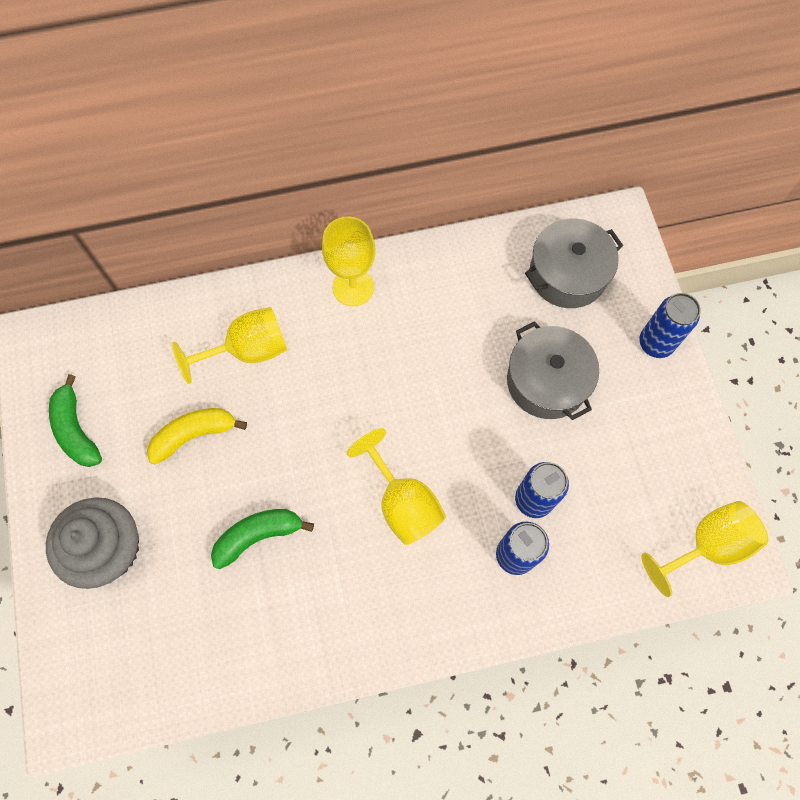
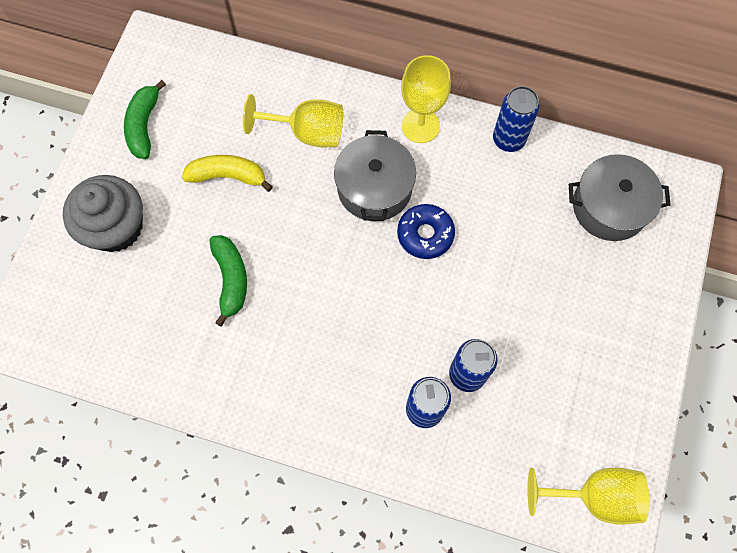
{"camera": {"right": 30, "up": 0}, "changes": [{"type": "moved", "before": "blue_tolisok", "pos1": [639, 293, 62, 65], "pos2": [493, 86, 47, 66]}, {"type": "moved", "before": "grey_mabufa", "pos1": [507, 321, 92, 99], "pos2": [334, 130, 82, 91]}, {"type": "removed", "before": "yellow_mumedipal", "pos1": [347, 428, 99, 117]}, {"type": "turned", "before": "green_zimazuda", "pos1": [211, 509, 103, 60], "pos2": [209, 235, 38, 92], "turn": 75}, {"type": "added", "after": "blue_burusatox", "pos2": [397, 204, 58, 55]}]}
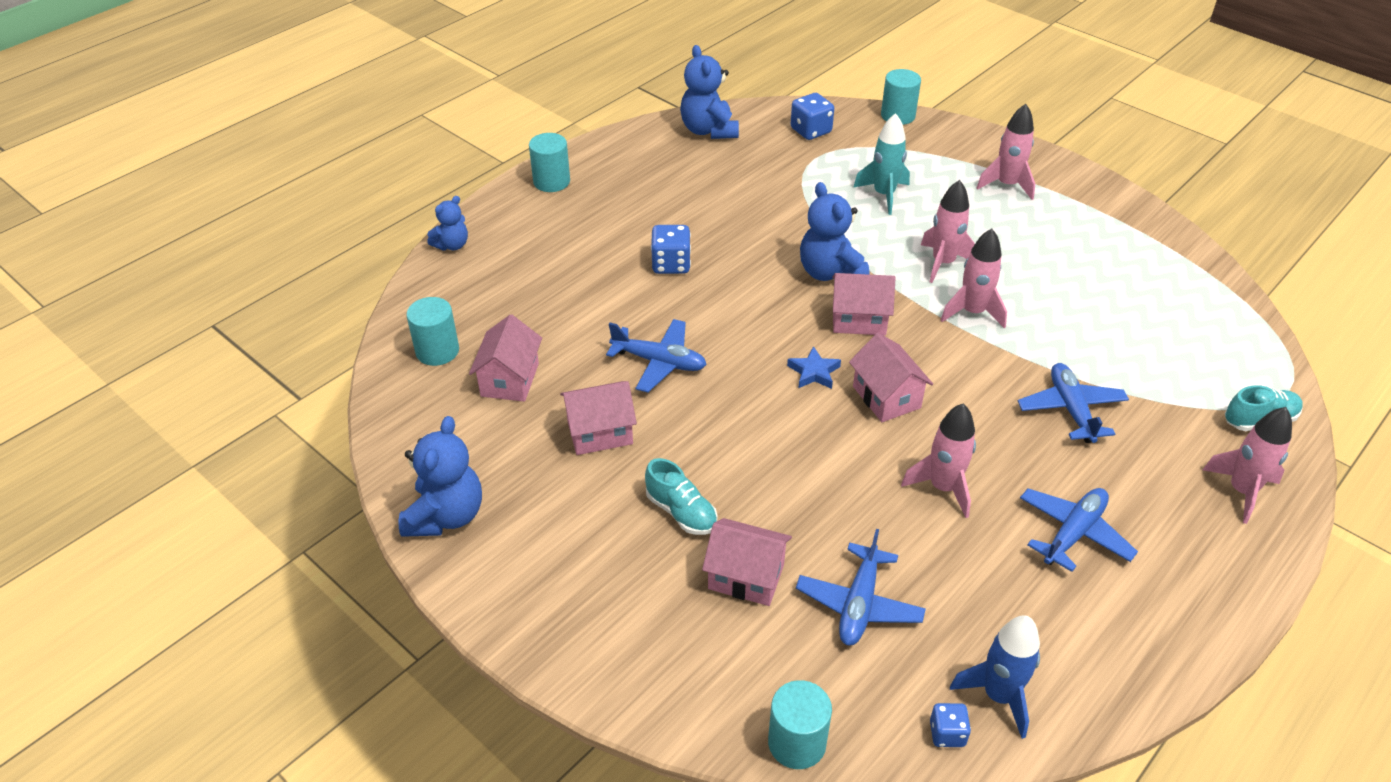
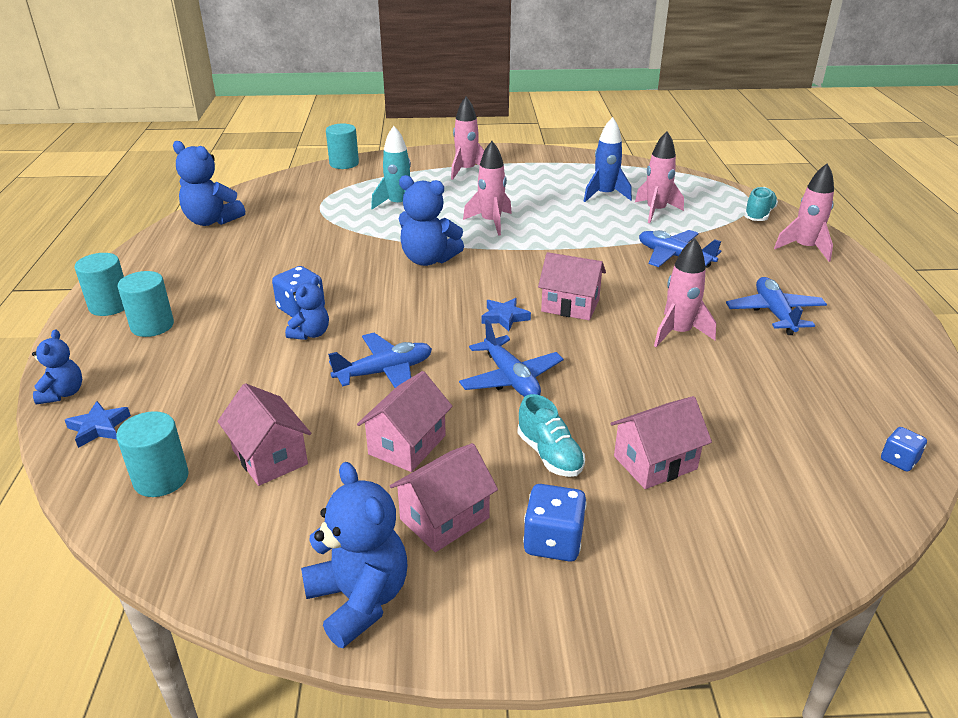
{"camera": {"right": -45, "up": -10}, "changes": [{"type": "moved", "before": "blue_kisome", "pos1": [791, 93, 43, 47], "pos2": [523, 484, 64, 78]}, {"type": "moved", "before": "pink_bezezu", "pos1": [941, 229, 66, 99], "pos2": [635, 132, 49, 91]}, {"type": "moved", "before": "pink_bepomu", "pos1": [832, 273, 64, 62], "pos2": [390, 443, 108, 109]}, {"type": "turned", "before": "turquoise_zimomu", "pos1": [645, 458, 72, 77], "pos2": [518, 394, 67, 83], "turn": 60}, {"type": "moved", "before": "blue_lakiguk", "pos1": [796, 529, 130, 117], "pos2": [459, 320, 104, 77]}, {"type": "moved", "before": "blue_bezezu", "pos1": [950, 615, 90, 124], "pos2": [584, 117, 48, 85]}, {"type": "moved", "before": "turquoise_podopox", "pos1": [768, 680, 64, 89], "pos2": [118, 271, 56, 66]}, {"type": "added", "after": "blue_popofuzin", "pos2": [285, 276, 44, 64]}, {"type": "added", "after": "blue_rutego", "pos2": [65, 401, 66, 47]}]}
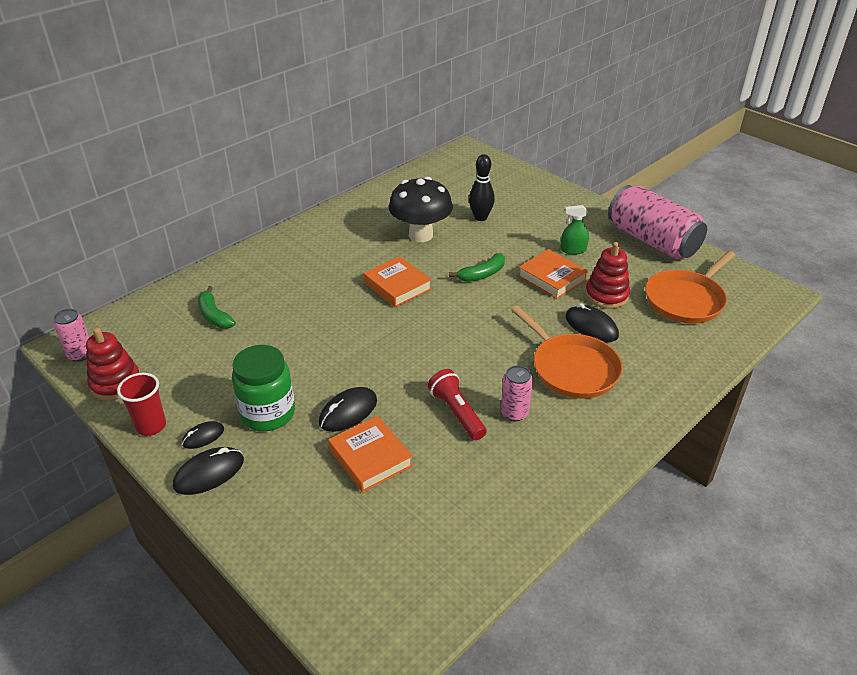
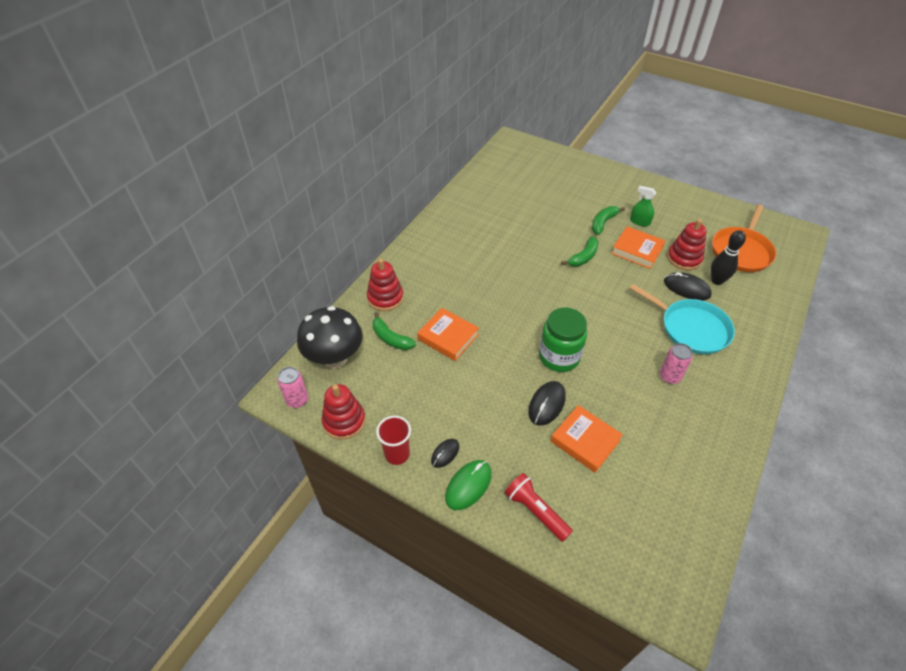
{"camera": {"right": -15, "up": 10}, "changes": [{"type": "moved", "before": "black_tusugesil", "pos1": [469, 154, 26, 67], "pos2": [711, 230, 35, 55]}, {"type": "moved", "before": "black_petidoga", "pos1": [389, 177, 64, 65], "pos2": [297, 306, 66, 63]}, {"type": "removed", "before": "pink_tolisok", "pos1": [608, 185, 99, 74]}, {"type": "turned", "before": "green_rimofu", "pos1": [561, 205, 28, 50], "pos2": [630, 186, 26, 40], "turn": 45}, {"type": "moved", "before": "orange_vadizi", "pos1": [364, 256, 68, 51], "pos2": [417, 308, 62, 53]}, {"type": "recoloured", "before": "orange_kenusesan", "after": "turquoise_kenusesan", "pos1": [511, 306, 112, 93], "pos2": [629, 284, 106, 70]}, {"type": "moved", "before": "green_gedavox", "pos1": [232, 345, 63, 86], "pos2": [539, 307, 48, 65]}, {"type": "moved", "before": "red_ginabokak", "pos1": [428, 369, 59, 71], "pos2": [505, 473, 67, 69]}, {"type": "recoloured", "before": "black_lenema", "after": "green_lenema", "pos1": [173, 447, 71, 48], "pos2": [445, 460, 47, 50]}, {"type": "added", "after": "green_zimazuda", "pos2": [592, 206, 33, 29]}, {"type": "added", "after": "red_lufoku", "pos2": [367, 259, 37, 52]}]}
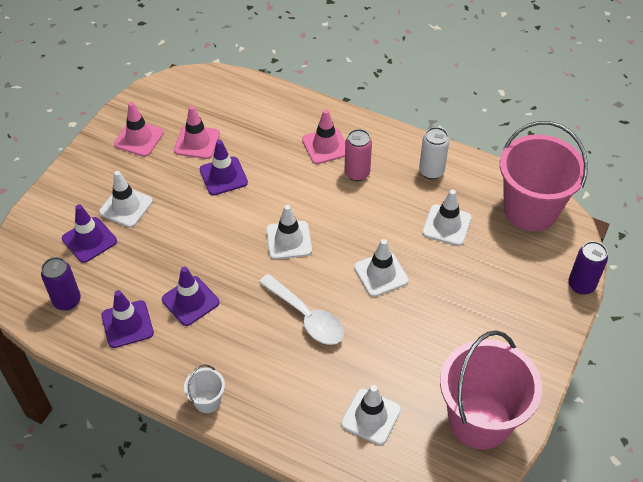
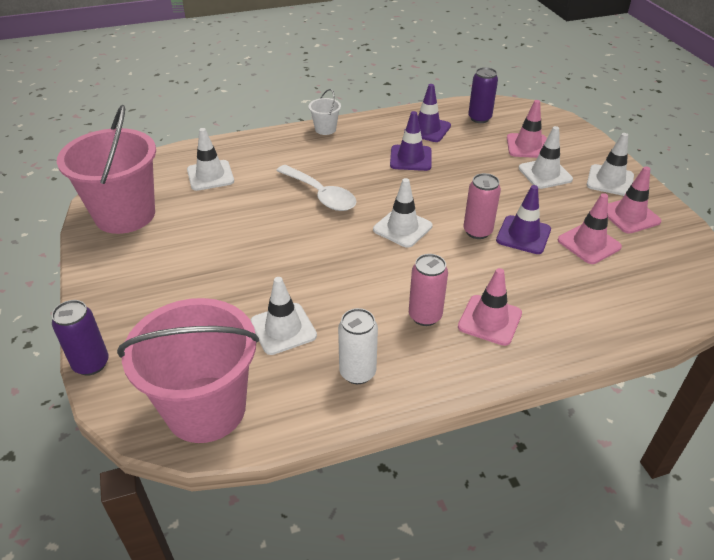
{"camera": {"right": 135, "up": -10}, "changes": [{"type": "recoloured", "before": "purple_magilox", "after": "pink_magilox", "pos1": [62, 204, 55, 59], "pos2": [507, 100, 40, 58]}, {"type": "moved", "before": "white_magilox", "pos1": [354, 239, 55, 58], "pos2": [587, 133, 47, 63]}, {"type": "turned", "before": "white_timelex", "pos1": [259, 274, 85, 71], "pos2": [276, 165, 80, 46], "turn": -135}, {"type": "added", "after": "pink_tolisok", "pos2": [464, 173, 37, 66]}]}
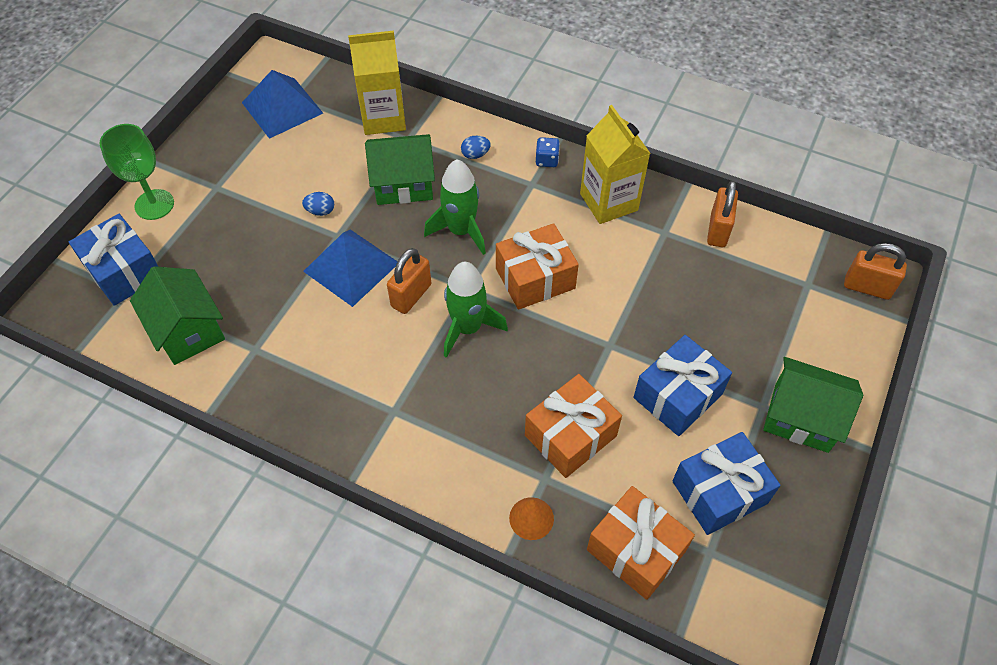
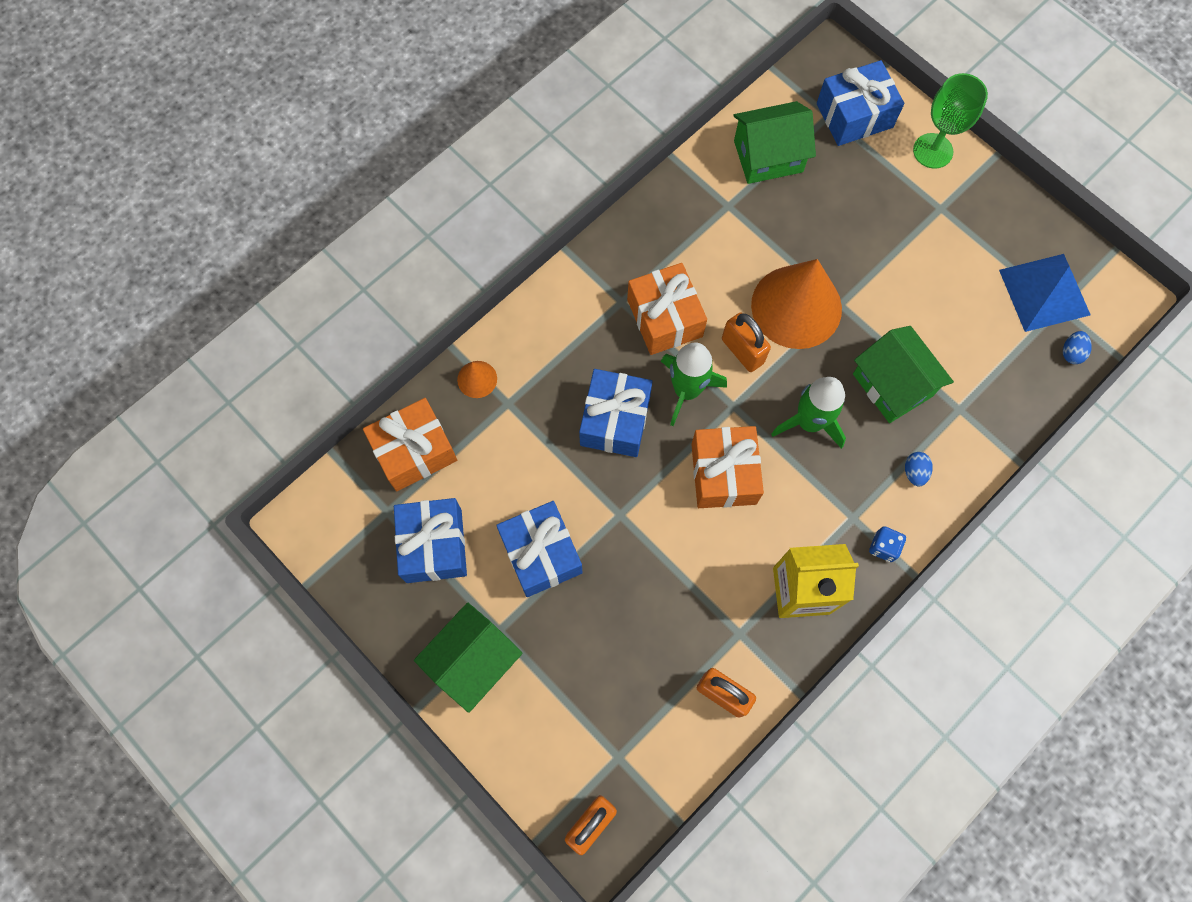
{"camera": {"right": 110, "up": 15}, "changes": [{"type": "removed", "before": "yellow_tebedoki", "pos1": [348, 31, 58, 104]}, {"type": "turned", "before": "green_bepomu", "pos1": [365, 134, 70, 71], "pos2": [853, 326, 101, 97], "turn": -45}, {"type": "moved", "before": "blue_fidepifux", "pos1": [302, 192, 32, 24], "pos2": [1063, 331, 29, 33]}, {"type": "replaced", "before": "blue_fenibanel", "after": "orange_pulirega", "pos1": [303, 229, 95, 78], "pos2": [751, 259, 91, 90]}, {"type": "moved", "before": "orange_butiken", "pos1": [525, 374, 97, 104], "pos2": [627, 263, 80, 92]}, {"type": "added", "after": "blue_butiken", "pos2": [579, 369, 73, 88]}]}
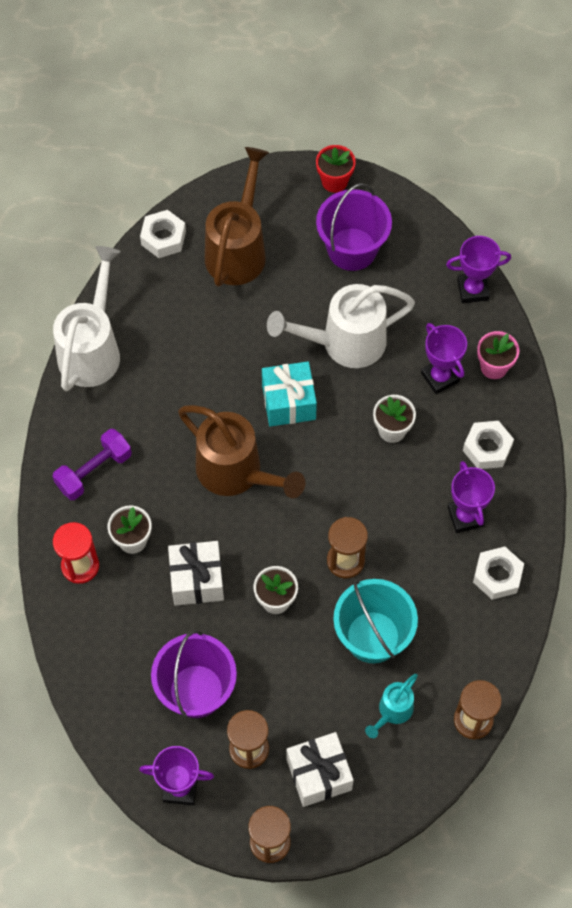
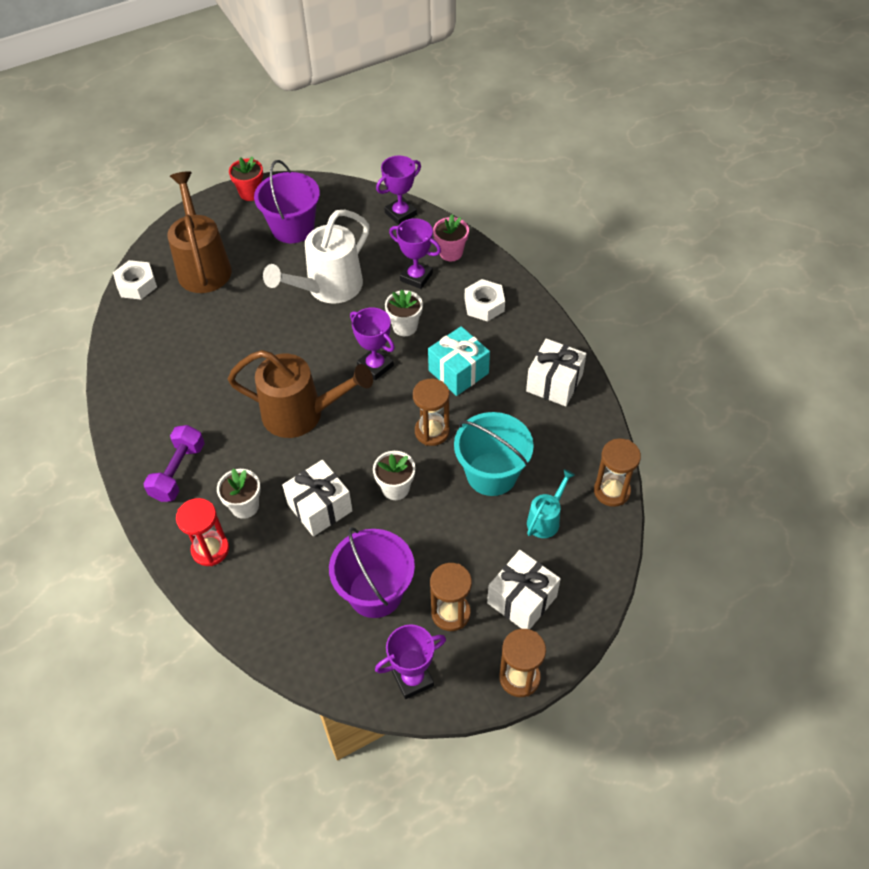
{"camera": {"right": -30, "up": -10}, "changes": [{"type": "removed", "before": "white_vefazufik", "pos1": [53, 246, 67, 145]}, {"type": "moved", "before": "turquoise_butiken", "pos1": [262, 362, 55, 65], "pos2": [428, 326, 62, 70]}, {"type": "moved", "before": "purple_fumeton", "pos1": [448, 461, 47, 72], "pos2": [350, 307, 45, 73]}, {"type": "replaced", "before": "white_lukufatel", "after": "white_butiken", "pos1": [473, 547, 51, 53], "pos2": [526, 338, 61, 68]}, {"type": "turned", "before": "turquoise_vefazufik", "pos1": [365, 674, 53, 64], "pos2": [527, 469, 48, 69], "turn": -150}]}
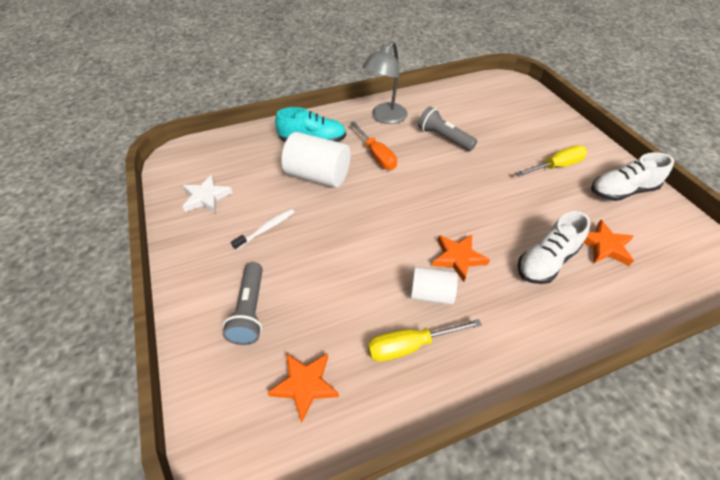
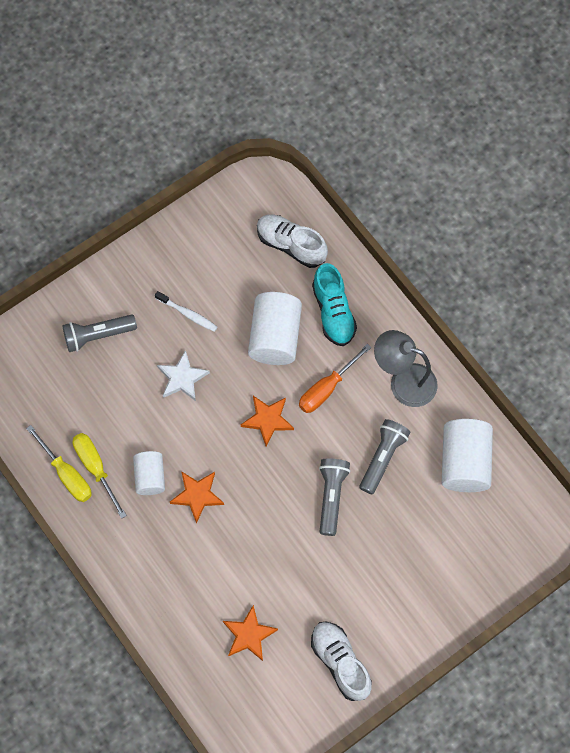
{"camera": {"right": 75, "up": 20}, "changes": [{"type": "moved", "before": "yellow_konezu", "pos1": [516, 145, 71, 31], "pos2": [26, 425, 66, 77]}, {"type": "moved", "before": "white_rutego", "pos1": [182, 175, 51, 38], "pos2": [157, 350, 53, 51]}, {"type": "moved", "before": "white_zimomu", "pos1": [518, 211, 73, 73], "pos2": [257, 215, 71, 53]}, {"type": "moved", "before": "orange_rutego", "pos1": [267, 353, 72, 70], "pos2": [241, 396, 53, 50]}, {"type": "added", "after": "white_podopox", "pos2": [442, 419, 51, 73]}, {"type": "added", "after": "grey_ginabokak", "pos2": [319, 459, 31, 77]}]}
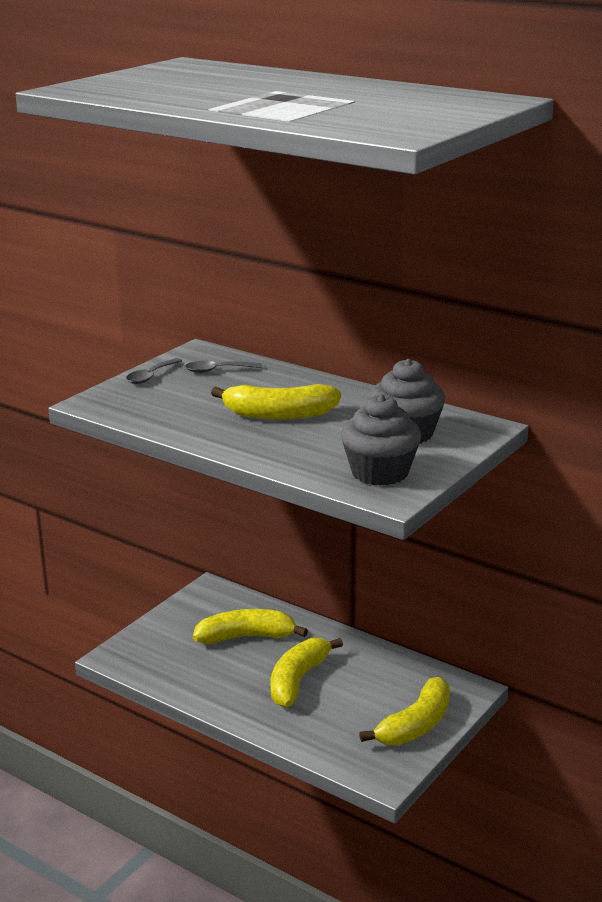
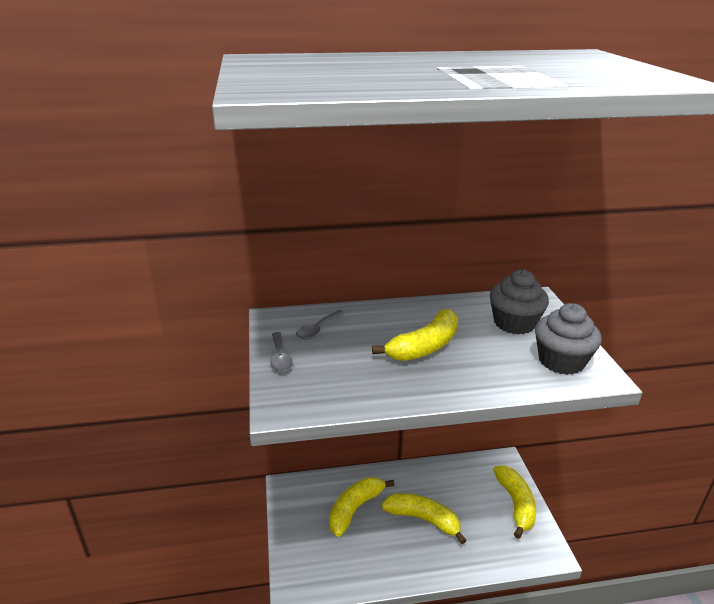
{"camera": {"right": -45, "up": 5}, "changes": [{"type": "turned", "before": "yellow_zimazuda", "pos1": [270, 638, 73, 69], "pos2": [382, 493, 85, 51], "turn": 135}]}
